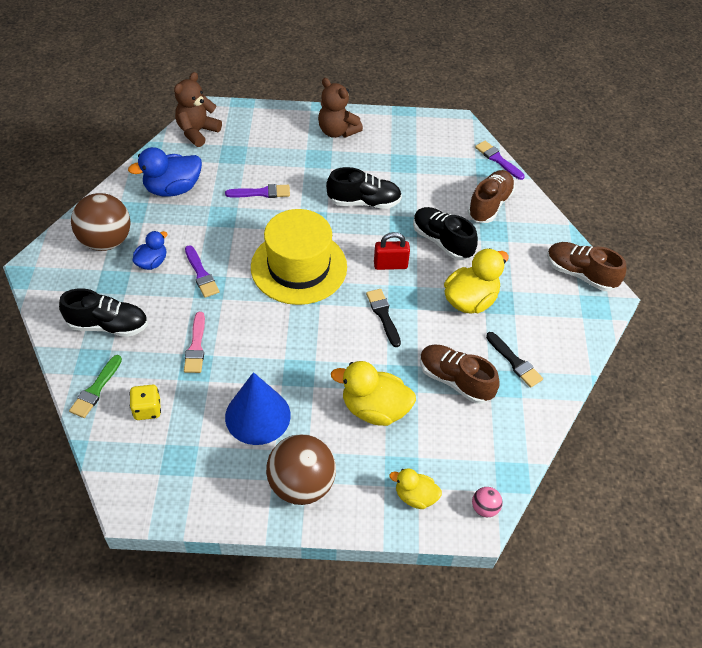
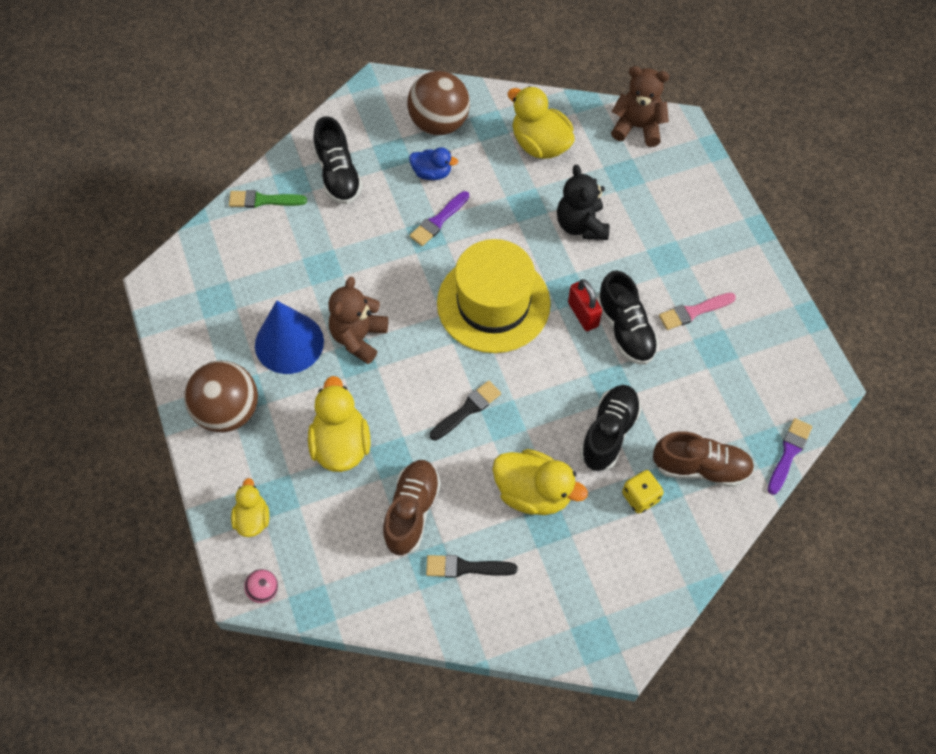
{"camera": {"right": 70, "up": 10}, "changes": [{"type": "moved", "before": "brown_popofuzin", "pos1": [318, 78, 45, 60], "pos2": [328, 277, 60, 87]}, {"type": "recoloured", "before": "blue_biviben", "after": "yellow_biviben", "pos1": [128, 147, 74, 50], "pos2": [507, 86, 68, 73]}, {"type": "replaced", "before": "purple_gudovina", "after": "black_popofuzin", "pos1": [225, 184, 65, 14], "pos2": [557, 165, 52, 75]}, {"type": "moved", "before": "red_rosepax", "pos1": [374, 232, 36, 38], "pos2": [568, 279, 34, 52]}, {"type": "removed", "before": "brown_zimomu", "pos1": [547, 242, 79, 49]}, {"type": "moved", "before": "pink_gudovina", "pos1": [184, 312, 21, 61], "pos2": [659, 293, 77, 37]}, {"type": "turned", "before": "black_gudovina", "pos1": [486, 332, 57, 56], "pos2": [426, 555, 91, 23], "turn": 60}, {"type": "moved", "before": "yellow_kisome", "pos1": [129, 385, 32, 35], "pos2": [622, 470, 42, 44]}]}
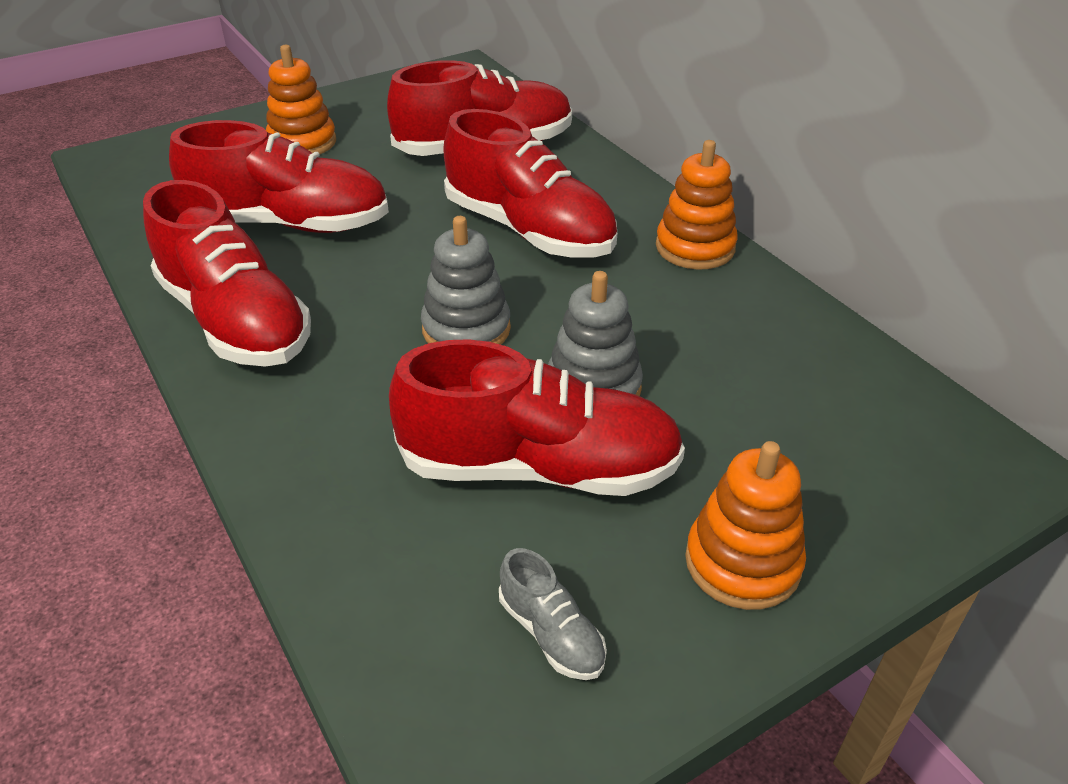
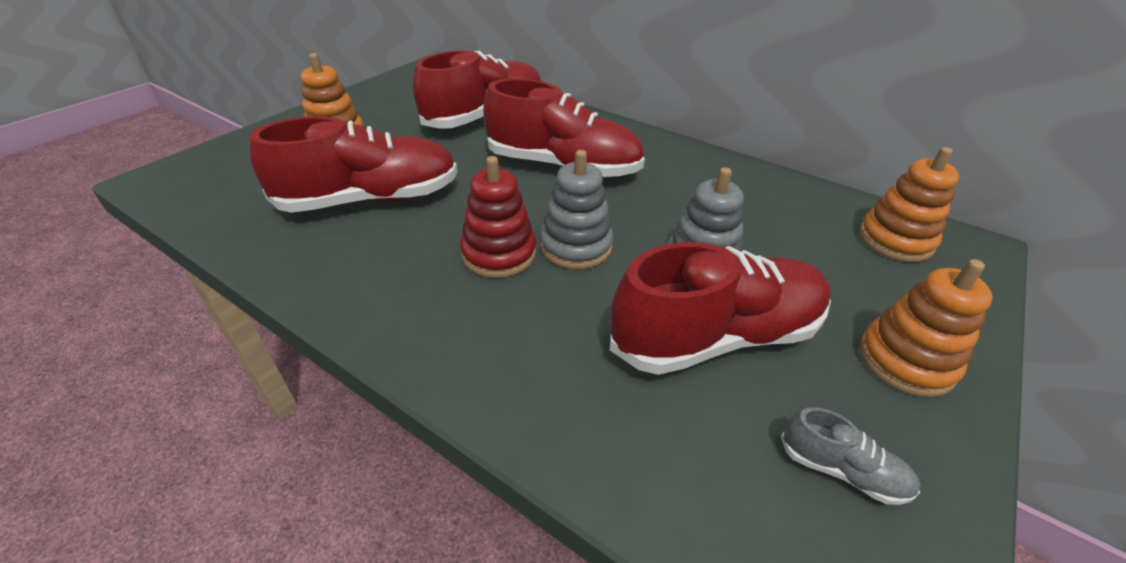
{"camera": {"right": -25, "up": 0}, "changes": [{"type": "moved", "before": "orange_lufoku", "pos1": [656, 140, 82, 130], "pos2": [859, 147, 100, 115]}, {"type": "removed", "before": "red_zimomu", "pos1": [143, 180, 168, 187]}, {"type": "added", "after": "red_lufoku", "pos2": [460, 156, 76, 122]}]}
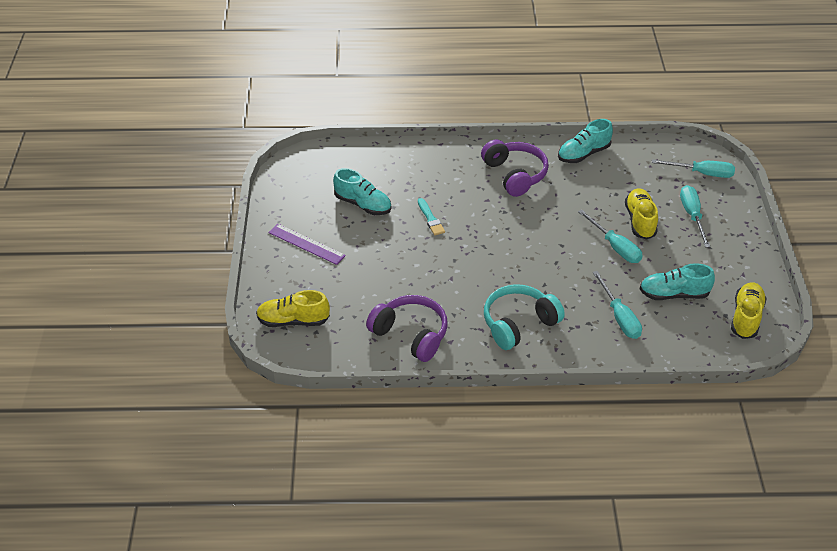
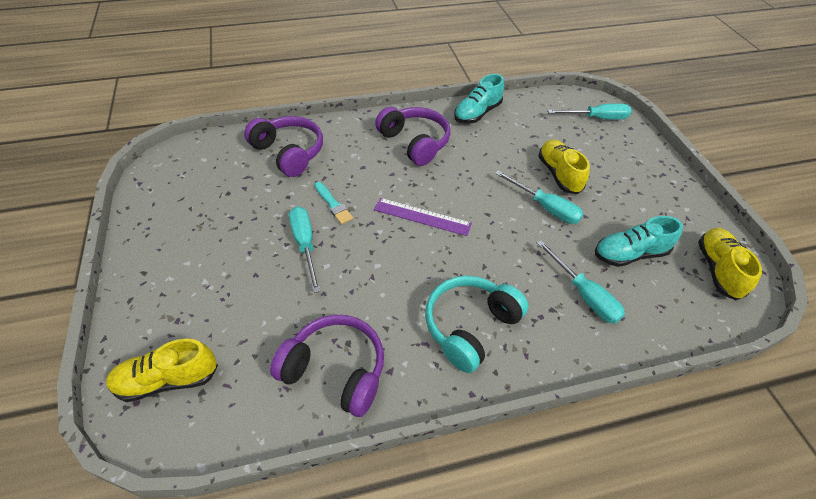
{"camera": {"right": -15, "up": 5}, "changes": [{"type": "removed", "before": "turquoise_zimomu", "pos1": [333, 168, 58, 47]}, {"type": "moved", "before": "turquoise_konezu", "pos1": [680, 185, 30, 63], "pos2": [289, 206, 31, 87]}, {"type": "moved", "before": "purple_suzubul", "pos1": [268, 224, 78, 41], "pos2": [374, 198, 98, 38]}, {"type": "added", "after": "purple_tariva", "pos2": [244, 116, 79, 61]}]}
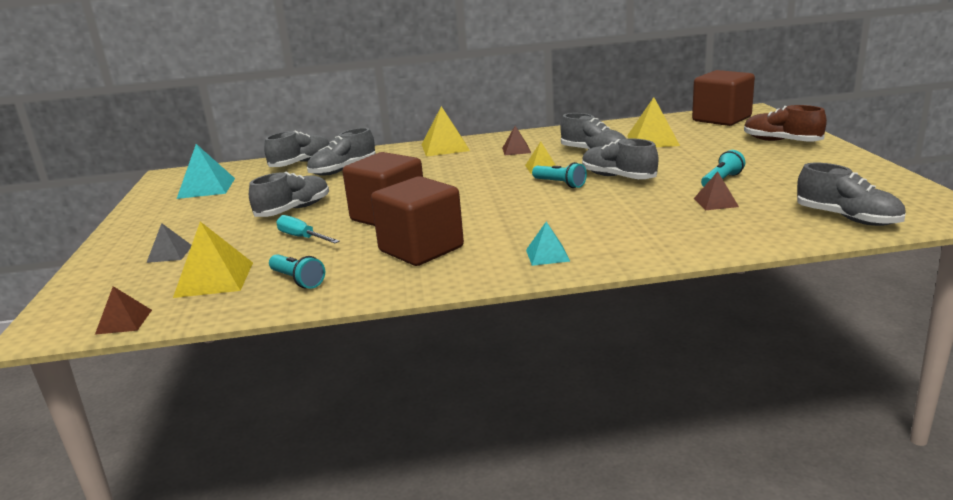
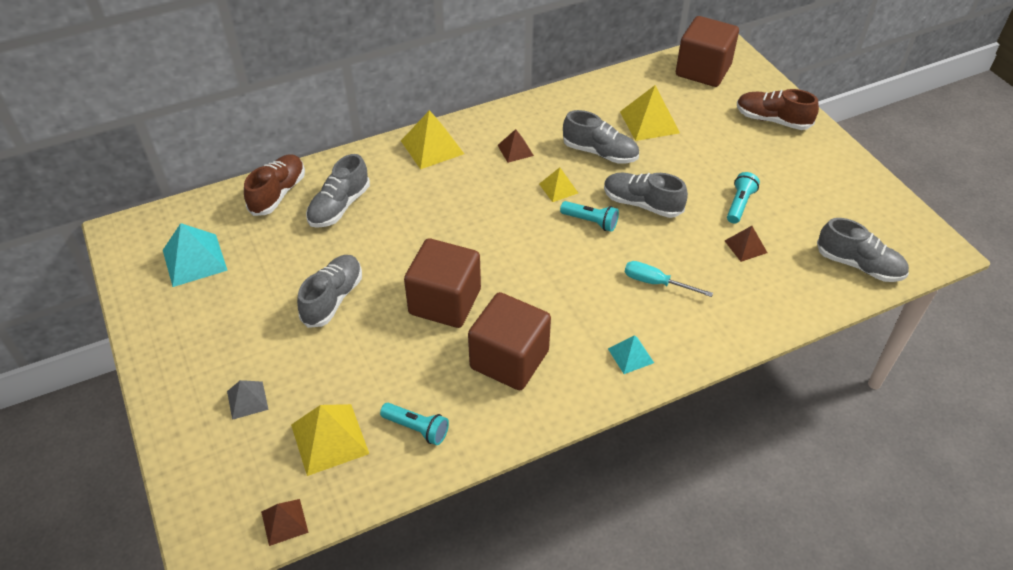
{"camera": {"right": -20, "up": 25}, "changes": [{"type": "recoloured", "before": "grey_zimomu", "after": "brown_zimomu", "pos1": [264, 130, 65, 37], "pos2": [244, 154, 61, 62]}, {"type": "moved", "before": "turquoise_konezu", "pos1": [276, 215, 64, 28], "pos2": [625, 261, 88, 36]}]}
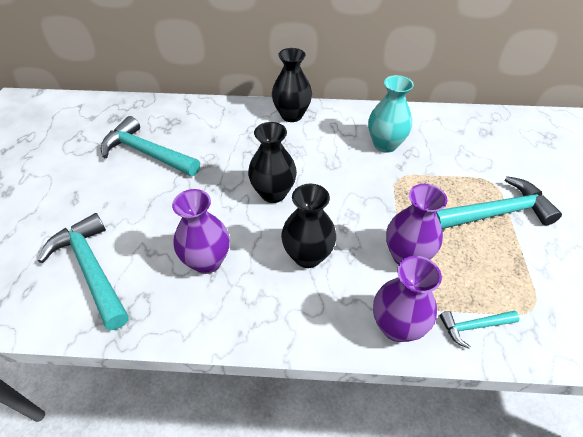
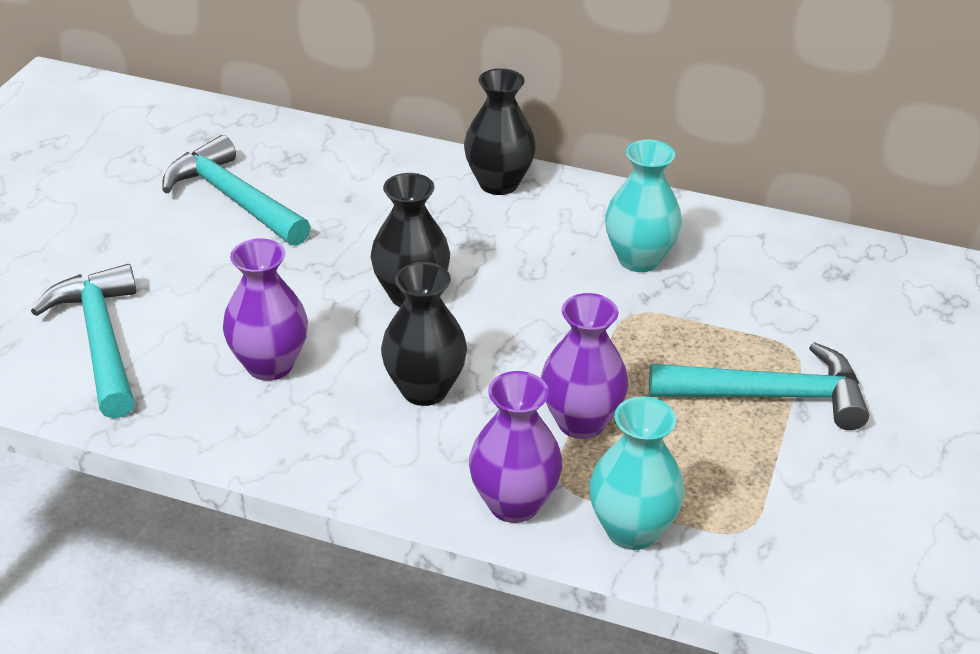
{"camera": {"right": 15, "up": -10}, "changes": [{"type": "replaced", "before": "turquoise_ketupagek", "after": "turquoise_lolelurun", "pos1": [440, 310, 79, 39], "pos2": [589, 396, 96, 154]}]}
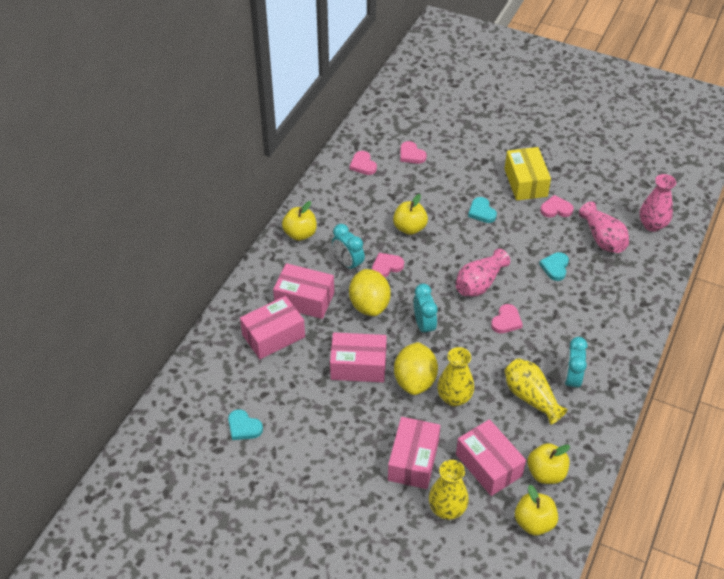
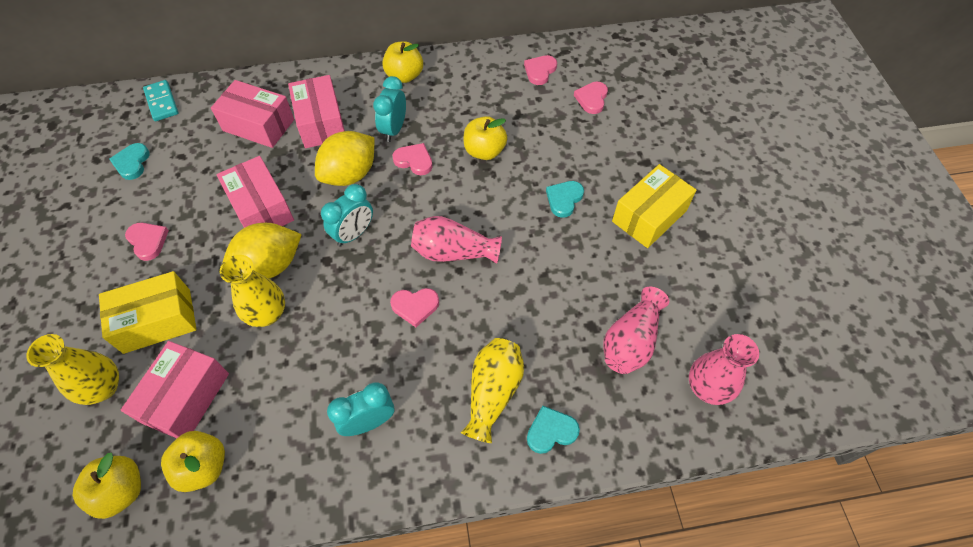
{"camera": {"right": 55, "up": 10}, "changes": [{"type": "moved", "before": "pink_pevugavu", "pos1": [540, 195, 34, 23], "pos2": [125, 223, 44, 38]}, {"type": "moved", "before": "turquoise_pevugavu", "pos1": [539, 252, 30, 29], "pos2": [527, 405, 53, 49]}, {"type": "moved", "before": "yellow_lolelurun", "pos1": [505, 358, 63, 67], "pos2": [461, 338, 63, 105]}, {"type": "recoloured", "before": "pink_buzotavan", "after": "yellow_buzotavan", "pos1": [388, 417, 52, 72], "pos2": [99, 271, 98, 83]}, {"type": "added", "after": "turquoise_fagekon", "pos2": [143, 80, 35, 41]}]}
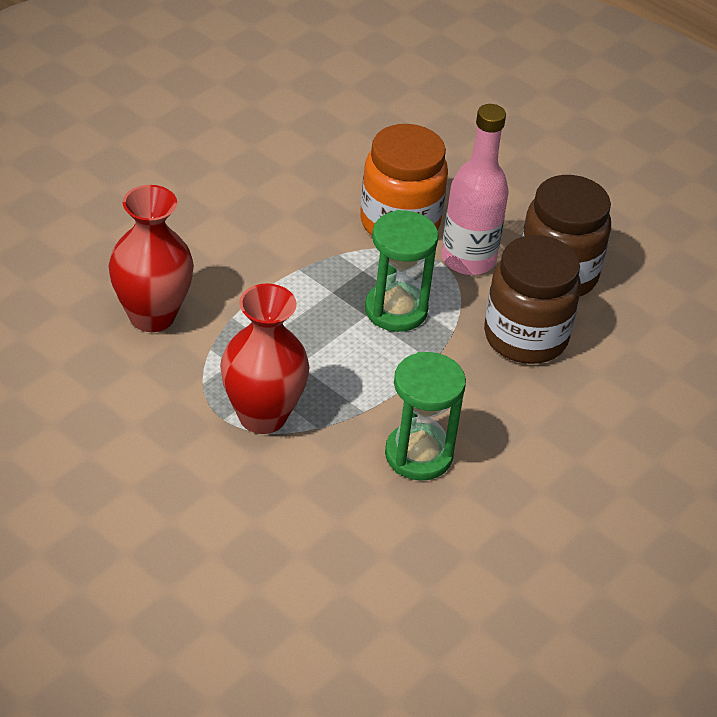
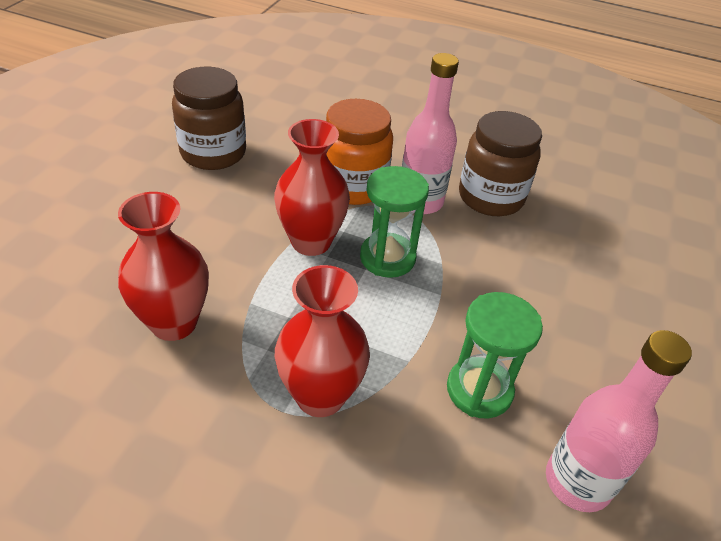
{"camera": {"right": -20, "up": 0}, "changes": [{"type": "moved", "before": "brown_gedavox", "pos1": [484, 235, 97, 129], "pos2": [172, 67, 74, 103]}, {"type": "added", "after": "red_lolelurun", "pos2": [274, 119, 76, 137]}, {"type": "added", "after": "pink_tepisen", "pos2": [546, 330, 146, 182]}]}
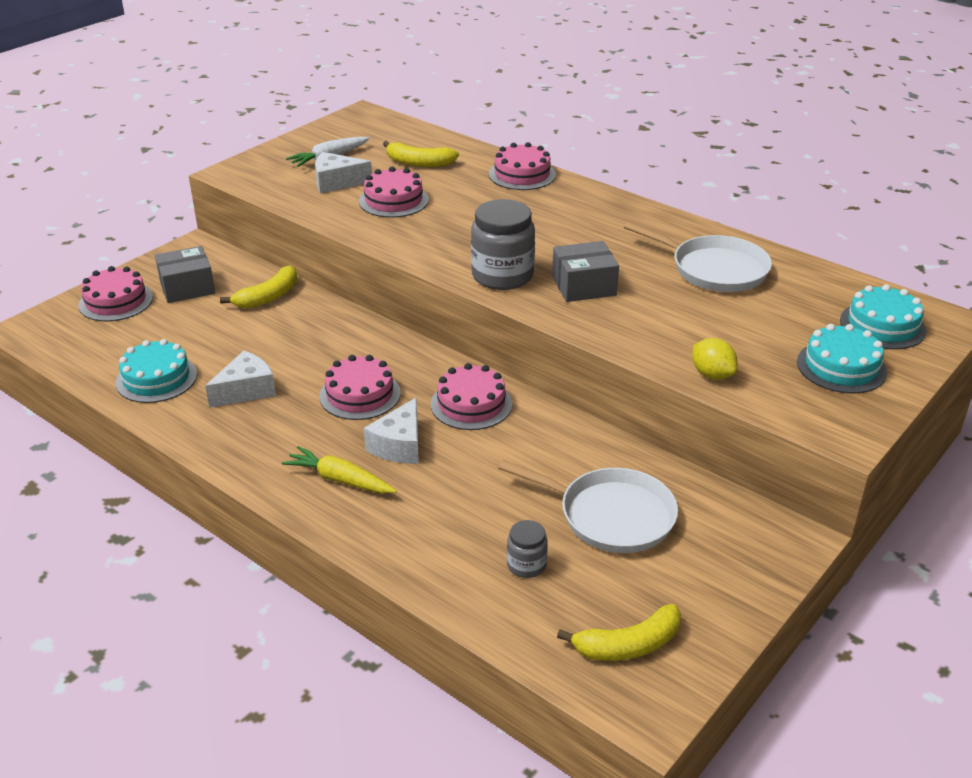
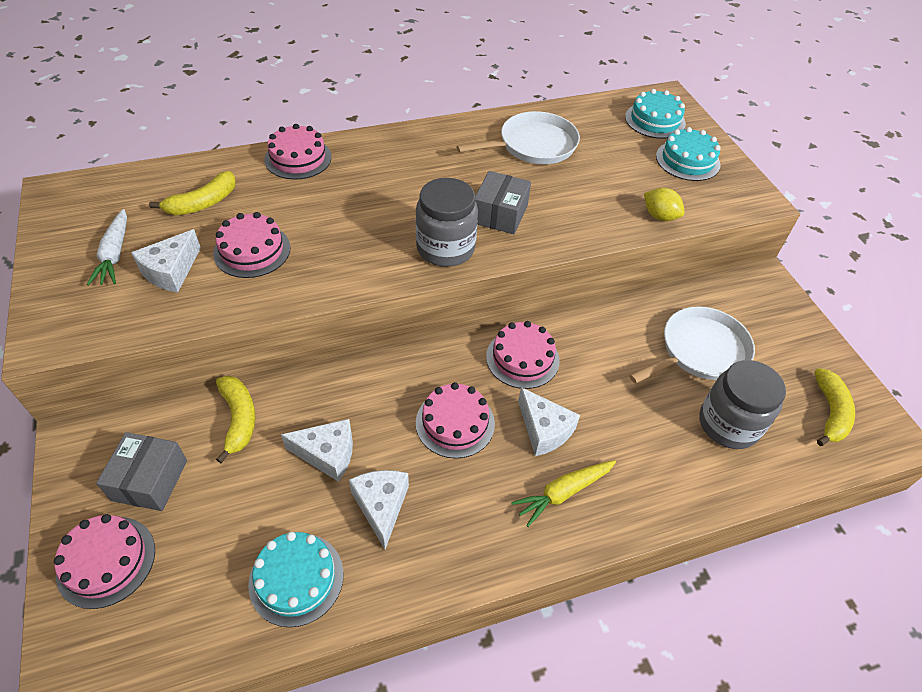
{"camera": {"right": -60, "up": 15}, "changes": [{"type": "turned", "before": "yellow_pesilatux", "pos1": [692, 338, 46, 42], "pos2": [644, 188, 41, 33], "turn": 45}, {"type": "resized", "before": "grey_gedavox", "pos1": [507, 520, 41, 58], "pos2": [699, 360, 87, 89], "scale": 1.95}, {"type": "added", "after": "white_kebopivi", "pos2": [281, 419, 72, 63]}]}
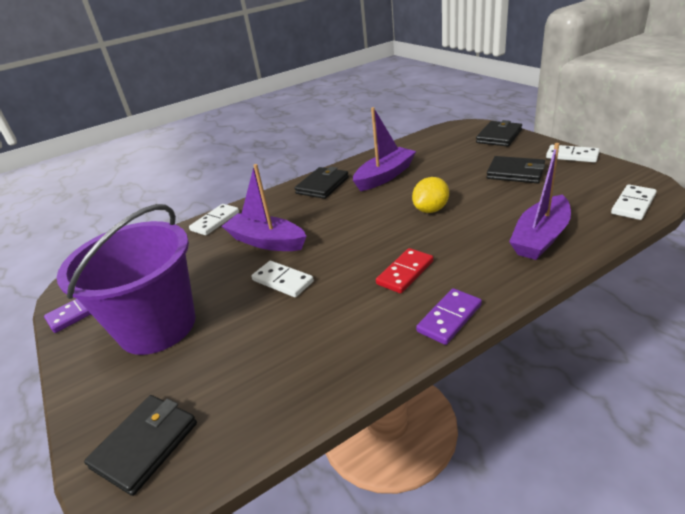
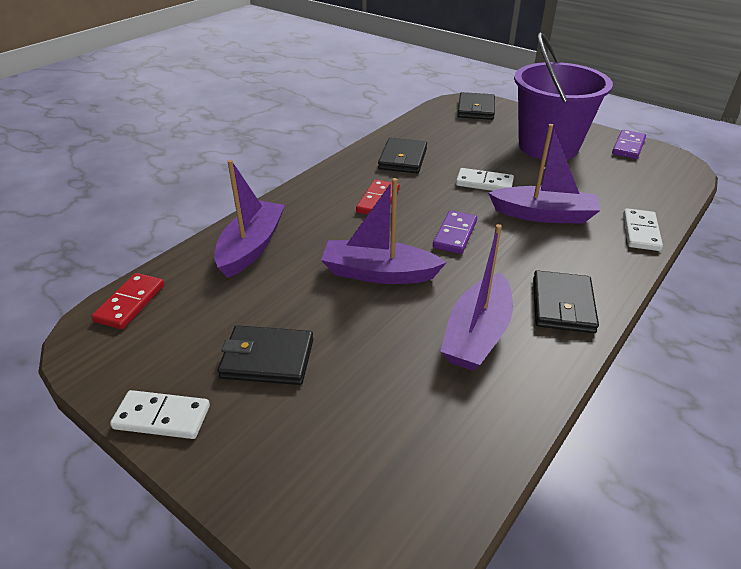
{"camera": {"right": 155, "up": 5}, "changes": [{"type": "moved", "before": "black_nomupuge", "pos1": [476, 120, 46, 27], "pos2": [378, 138, 49, 35]}, {"type": "replaced", "before": "yellow_pesilatux", "after": "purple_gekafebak", "pos1": [412, 177, 37, 36], "pos2": [321, 178, 126, 106]}, {"type": "recoloured", "before": "white_fagekon", "after": "red_fagekon", "pos1": [611, 184, 46, 36], "pos2": [91, 273, 73, 56]}, {"type": "moved", "before": "purple_fagekon", "pos1": [416, 288, 66, 57], "pos2": [433, 210, 44, 44]}]}
